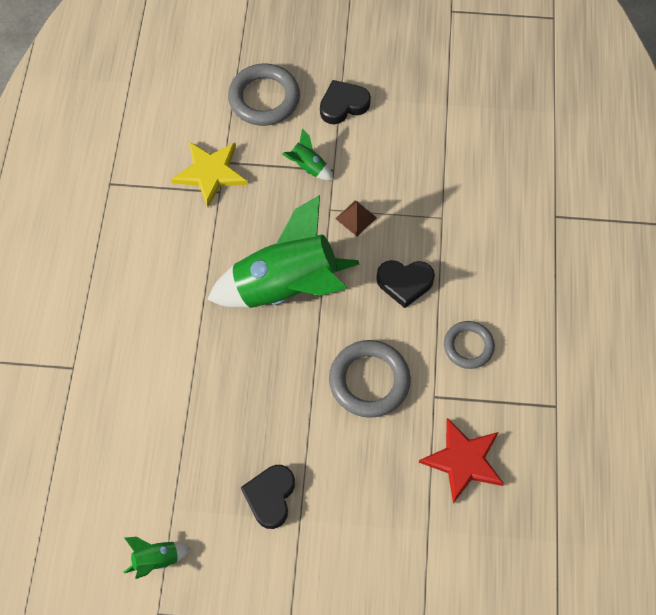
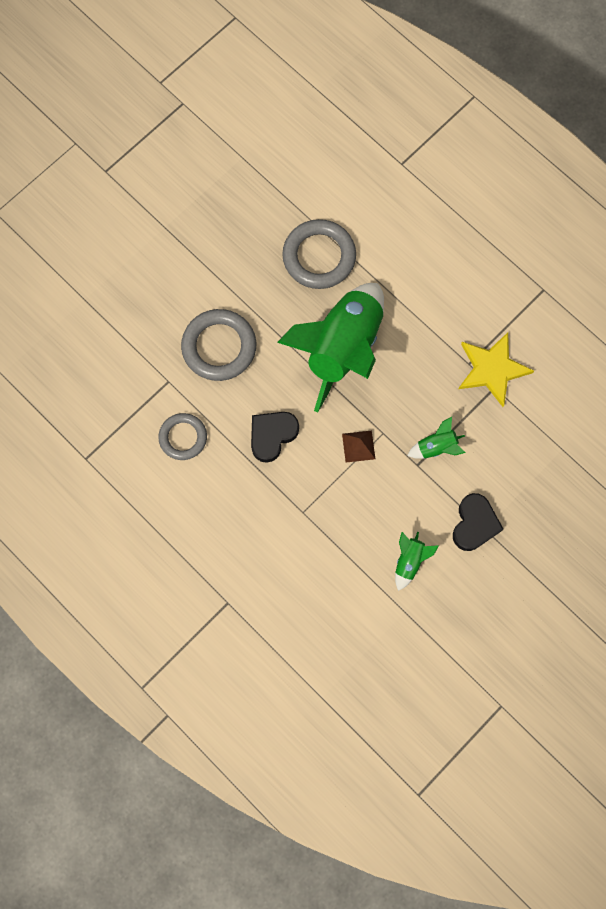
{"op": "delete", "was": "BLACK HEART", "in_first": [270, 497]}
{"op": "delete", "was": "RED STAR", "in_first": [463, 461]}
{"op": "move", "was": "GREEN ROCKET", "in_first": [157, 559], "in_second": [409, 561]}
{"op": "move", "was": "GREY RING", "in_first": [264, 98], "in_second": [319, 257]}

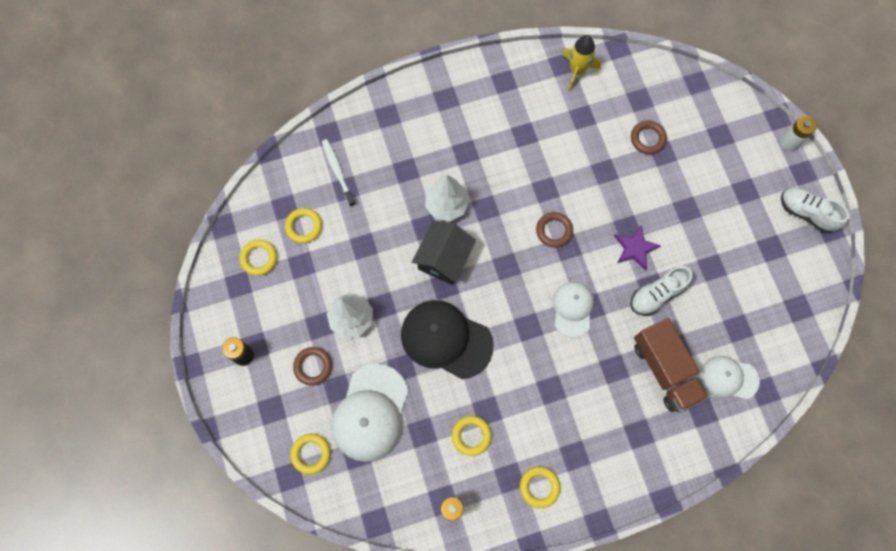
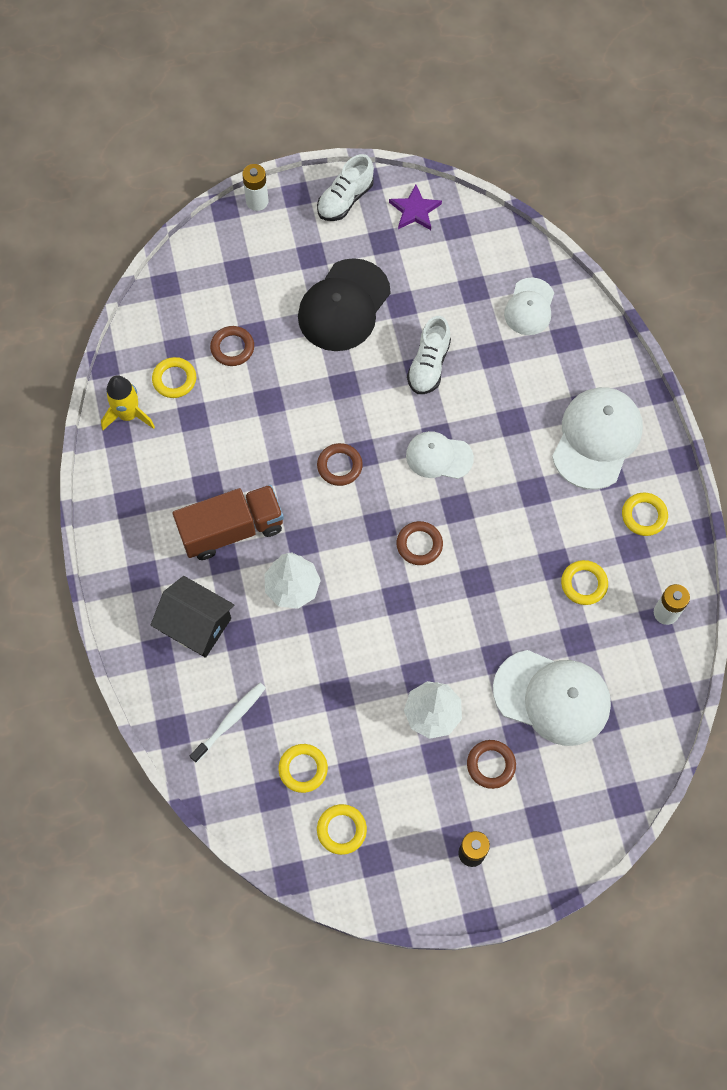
{"op": "insert", "now": "BROWN RING", "in_second": [419, 545]}
{"op": "insert", "now": "WHITE CAP", "in_second": [597, 439]}
{"op": "move", "was": "YELLOW RING", "in_first": [311, 454], "in_second": [174, 379]}
{"op": "move", "was": "BLACK CAP", "in_first": [446, 339], "in_second": [344, 306]}
{"op": "move", "was": "BLACK HOUSE", "in_first": [444, 259], "in_second": [196, 625]}
{"op": "move", "was": "PURPLE STAR", "in_first": [635, 248], "in_second": [415, 210]}
{"op": "move", "was": "BROWN TRUCK", "in_first": [665, 370], "in_second": [231, 530]}
{"op": "rotate", "was": "WHITE TOOTHBRUSH", "in_first": [338, 172], "in_second": [230, 721], "clockwise": 150}
{"op": "rotate", "was": "WHITE SHOE", "in_first": [656, 294], "in_second": [428, 365], "clockwise": 45}

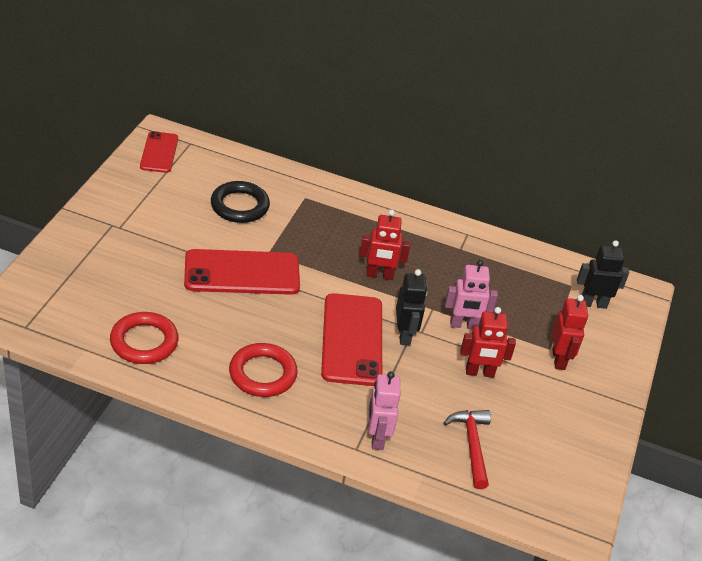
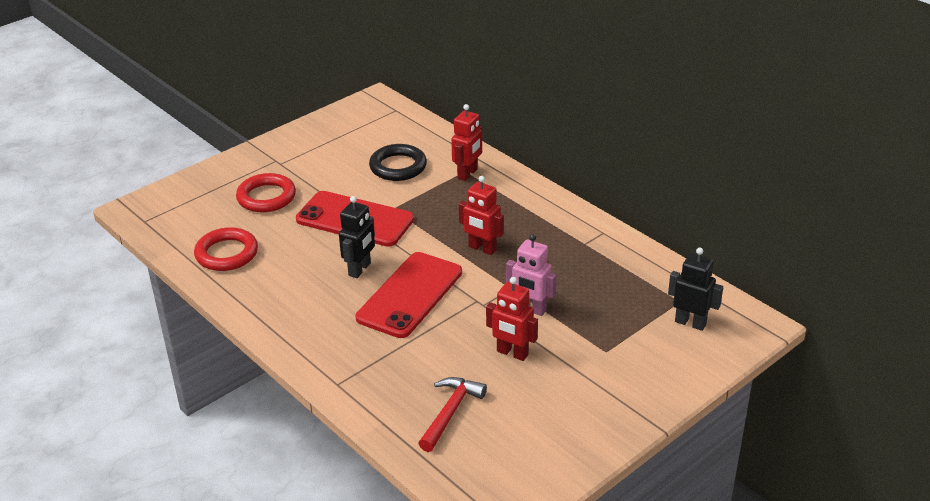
{"op": "delete", "was": "RED PHONE", "in_first": [159, 152]}
{"op": "delete", "was": "PINK ROBOT", "in_first": [376, 438]}
{"op": "move", "was": "RED RING", "in_first": [262, 374], "in_second": [266, 197]}
{"op": "move", "was": "BLACK ROBOT", "in_first": [404, 335], "in_second": [360, 269]}
{"op": "move", "was": "RED ROBOT", "in_first": [559, 359], "in_second": [468, 174]}

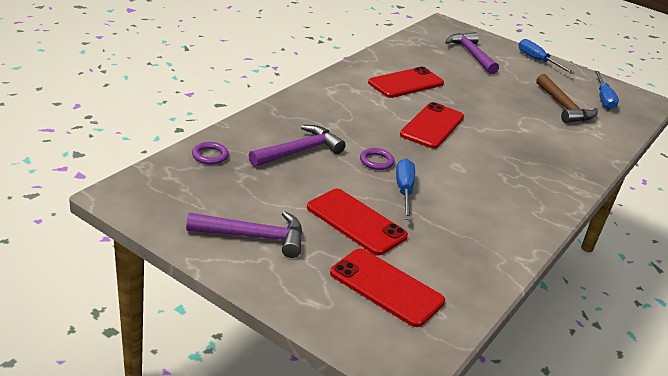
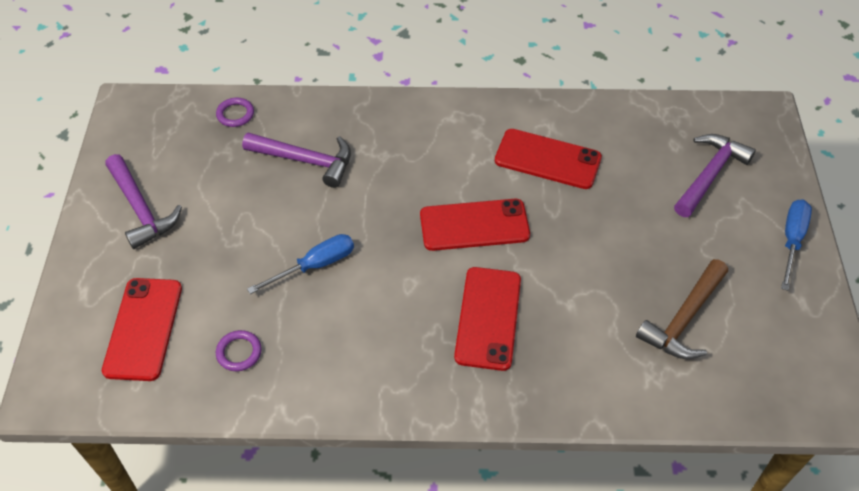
{"op": "delete", "was": "BLUE SCREWDRIVER", "in_first": [603, 99]}
{"op": "move", "was": "RED PHONE", "in_first": [356, 222], "in_second": [488, 318]}
{"op": "move", "was": "PURPLE RING", "in_first": [376, 161], "in_second": [239, 352]}

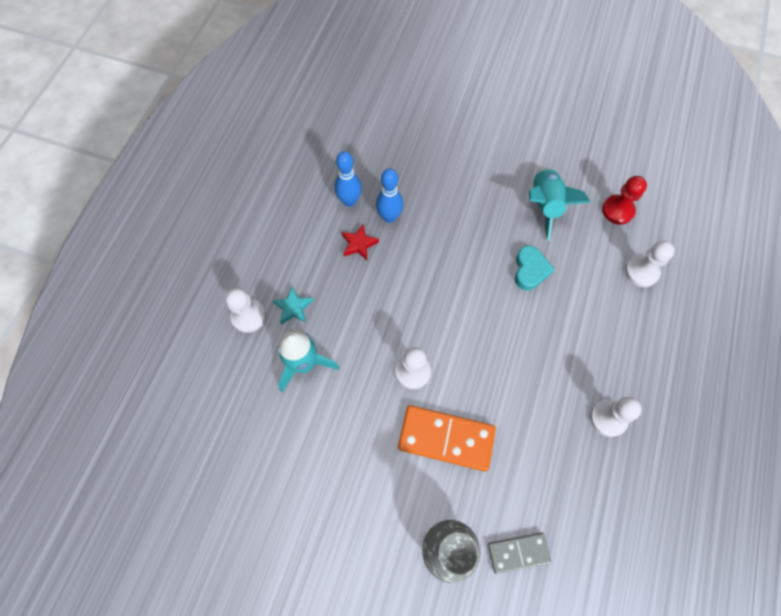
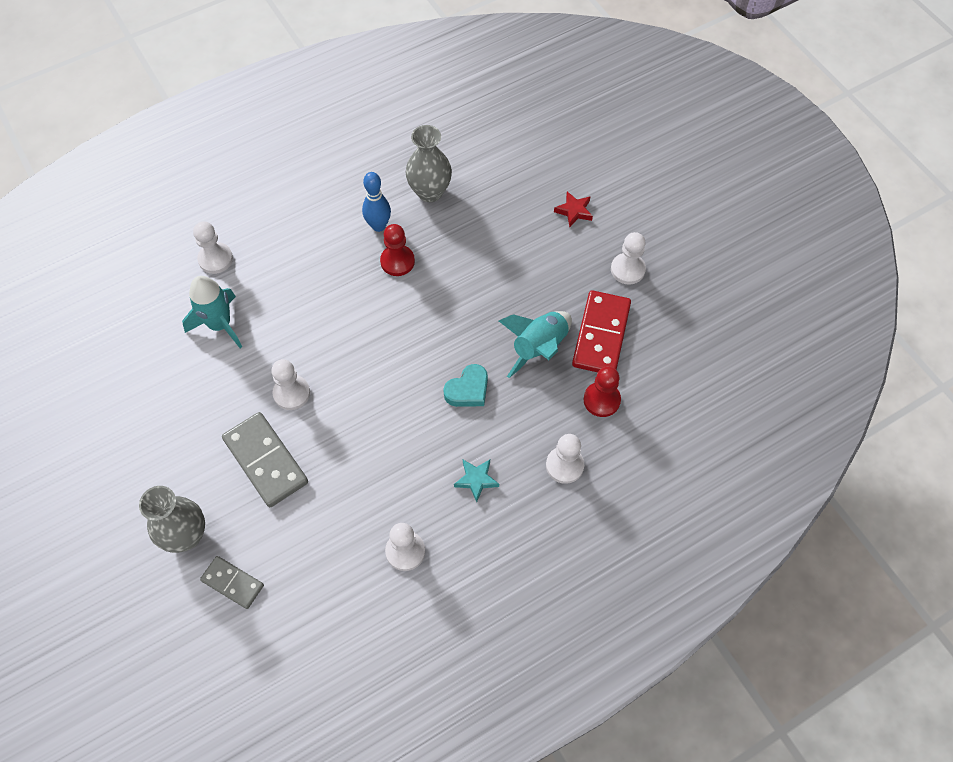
{"op": "insert", "now": "GREY VASE", "in_second": [430, 192]}
{"op": "insert", "now": "RED DOMINO", "in_second": [601, 335]}
{"op": "insert", "now": "WHITE PAWN", "in_second": [627, 269]}
{"op": "move", "was": "TURQUOISE STAR", "in_first": [293, 308], "in_second": [476, 480]}
{"op": "move", "was": "RED STAR", "in_first": [359, 244], "in_second": [574, 211]}
{"op": "replace", "was": "BLUE BOWLING PIN", "now": "RED PAWN", "in_first": [389, 217], "in_second": [397, 261]}
{"op": "recolor", "was": "ORANGE DOMINO", "now": "GREY DOMINO", "in_first": [446, 438], "in_second": [266, 461]}

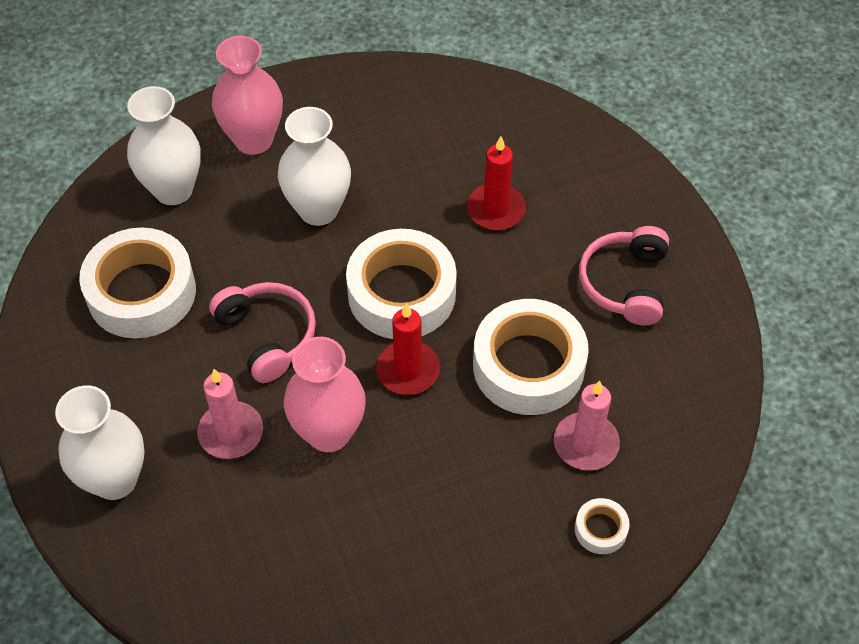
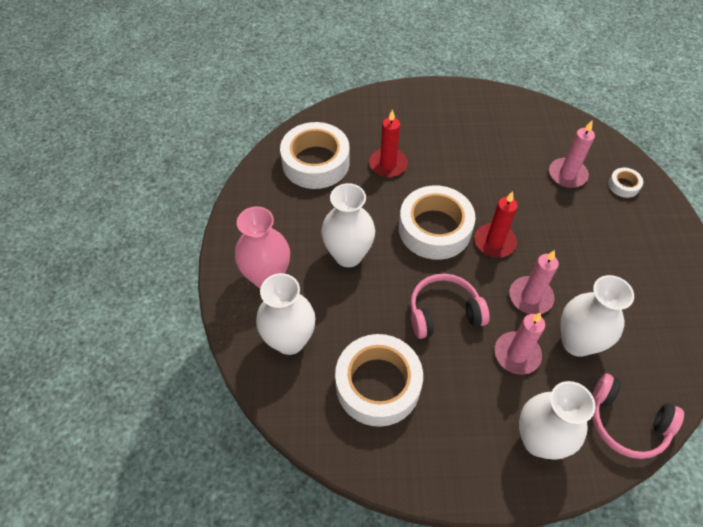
{"op": "insert", "now": "WHITE VASE", "in_second": [577, 342]}
{"op": "move", "was": "WHITE TAPE", "in_first": [528, 365], "in_second": [315, 162]}
{"op": "move", "was": "PINK HEADPHONES", "in_first": [625, 283], "in_second": [626, 422]}
{"op": "replace", "was": "PINK VASE", "now": "PINK CANDLE", "in_first": [329, 432], "in_second": [530, 297]}

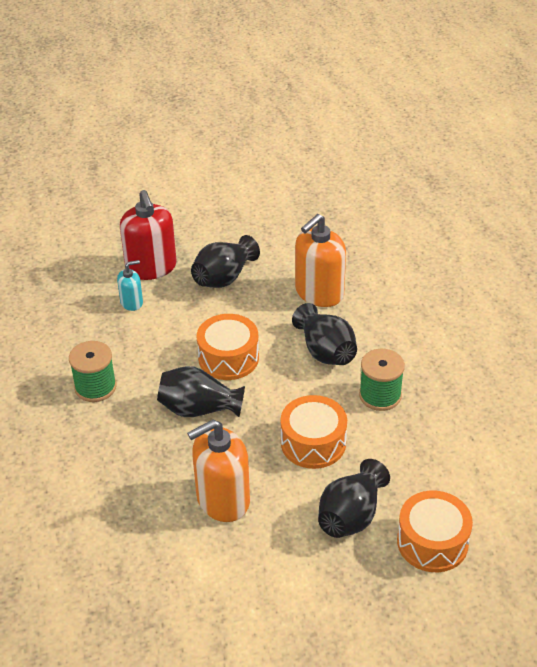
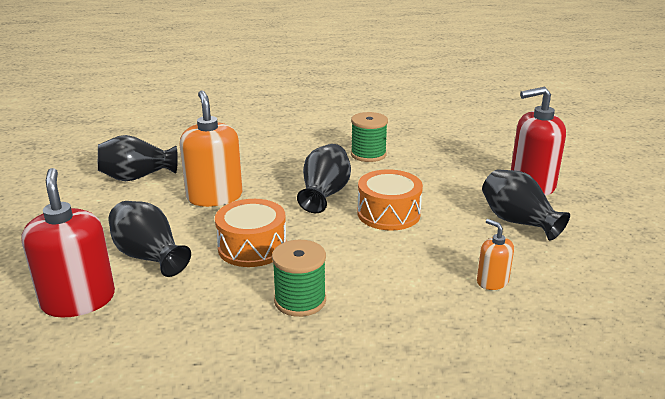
{"op": "delete", "was": "TURQUOISE SOAP DISPENSER", "in_first": [132, 302]}
{"op": "move", "was": "BLACK VASE", "in_first": [325, 351], "in_second": [137, 177]}
{"op": "replace", "was": "ORANGE DRUM", "now": "RED SOAP DISPENSER", "in_first": [432, 542], "in_second": [78, 300]}
{"op": "resize", "was": "ORANGE SOAP DISPENSER", "in_first": [319, 292], "in_second": [492, 281], "ratio": 0.51}

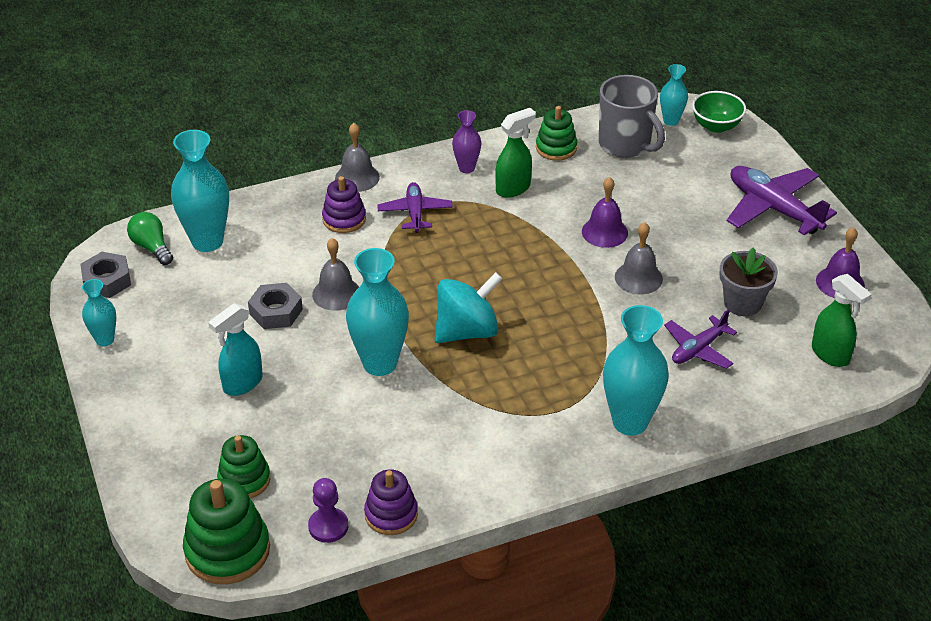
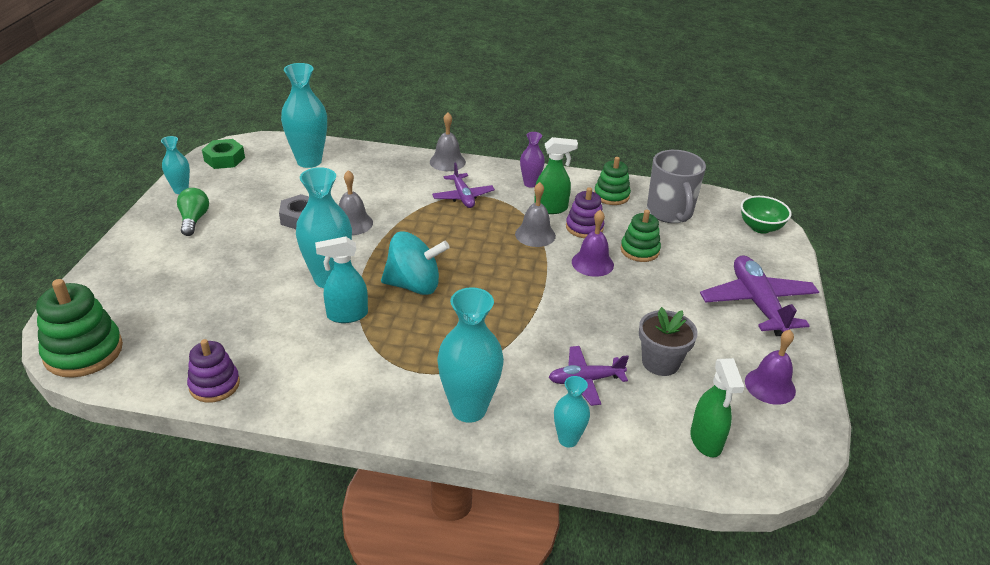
{"op": "delete", "was": "PURPLE PAWN", "in_first": [328, 526]}
{"op": "move", "was": "GREEN LIGHT BULB", "in_first": [152, 247], "in_second": [194, 220]}
{"op": "move", "was": "TURQUOISE SPRAY BOTTLE", "in_first": [242, 383], "in_second": [347, 315]}
{"op": "move", "was": "GREEN STACKING TOY", "in_first": [244, 480], "in_second": [639, 250]}
{"op": "move", "was": "PURPLE STACKING TOY", "in_first": [344, 219], "in_second": [584, 227]}
{"op": "move", "was": "GREY BELL", "in_first": [638, 278], "in_second": [535, 235]}
{"op": "move", "was": "TURQUOISE VASE", "in_first": [671, 121], "in_second": [568, 439]}
{"op": "recolor", "was": "GREY NUT", "now": "GREEN NUT", "in_first": [107, 280], "in_second": [224, 159]}
{"op": "rotate", "was": "PURPLE PLANE", "in_first": [415, 213], "in_second": [463, 196], "clockwise": 135}

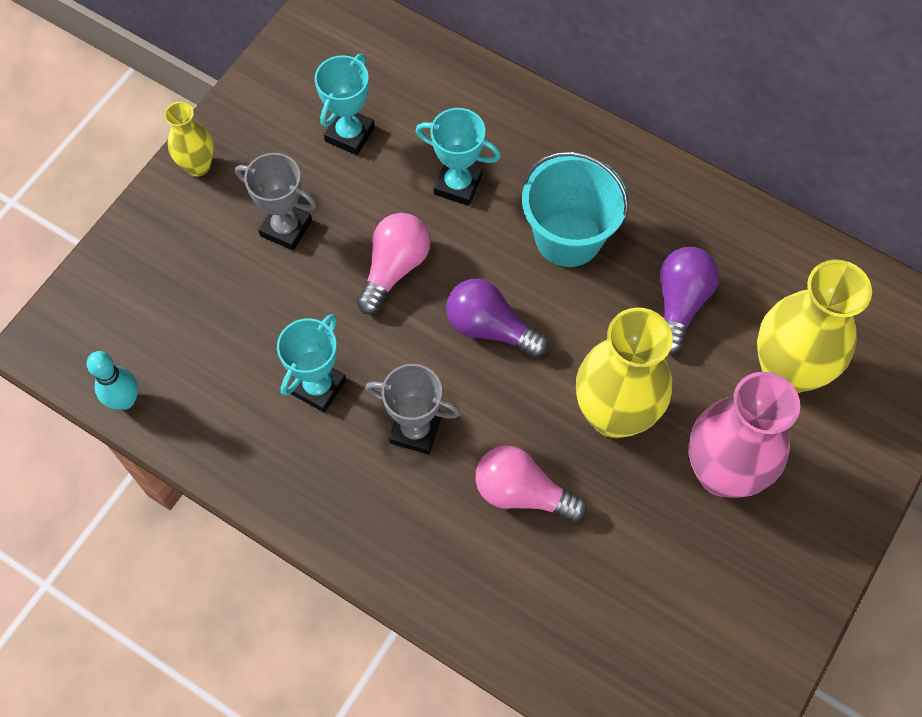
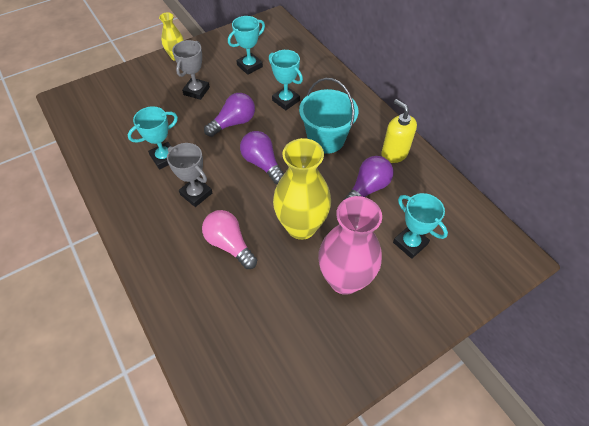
{"op": "delete", "was": "TURQUOISE BOWLING PIN", "in_first": [125, 400]}
{"op": "insert", "now": "YELLOW SOAP DISPENSER", "in_second": [394, 153]}
{"op": "replace", "was": "YELLOW VASE", "now": "TURQUOISE TROPHY", "in_first": [786, 371], "in_second": [410, 243]}
{"op": "recolor", "was": "PINK LIGHT BULB", "now": "PURPLE LIGHT BULB", "in_first": [394, 268], "in_second": [233, 123]}
{"op": "rotate", "was": "GREY TROPHY", "in_first": [286, 228], "in_second": [196, 91], "clockwise": 60}

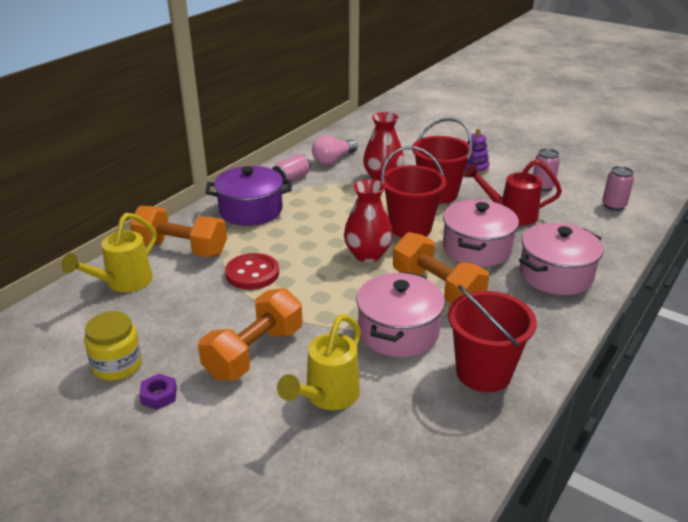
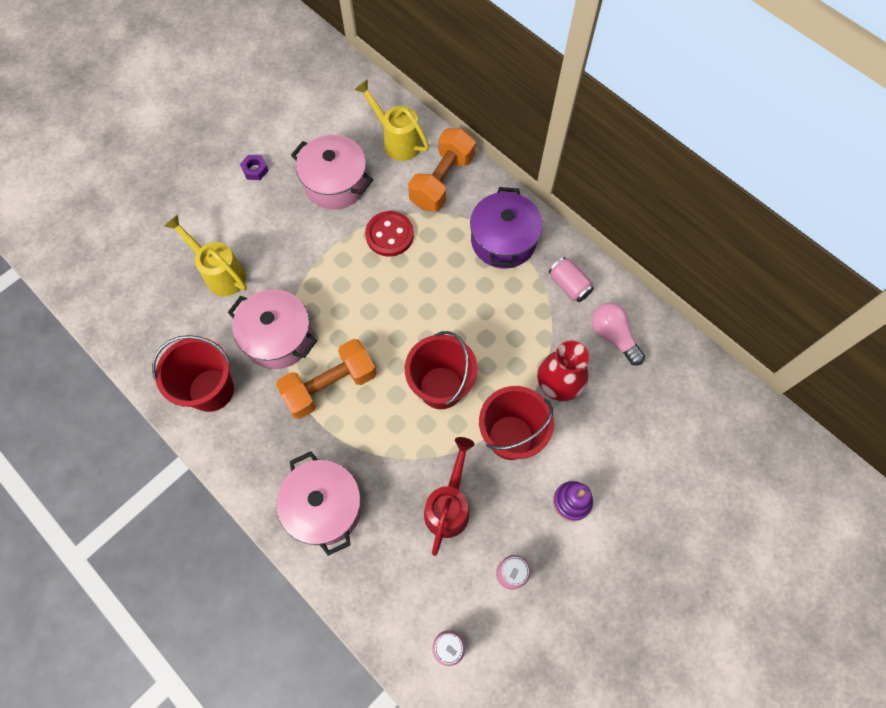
{"op": "delete", "was": "YELLOW JAR", "in_first": [117, 365]}
{"op": "delete", "was": "ORANGE DUMBBELL", "in_first": [254, 353]}
{"op": "delete", "was": "RED VASE", "in_first": [367, 255]}
{"op": "move", "was": "PINK POT", "in_first": [477, 249], "in_second": [335, 183]}

